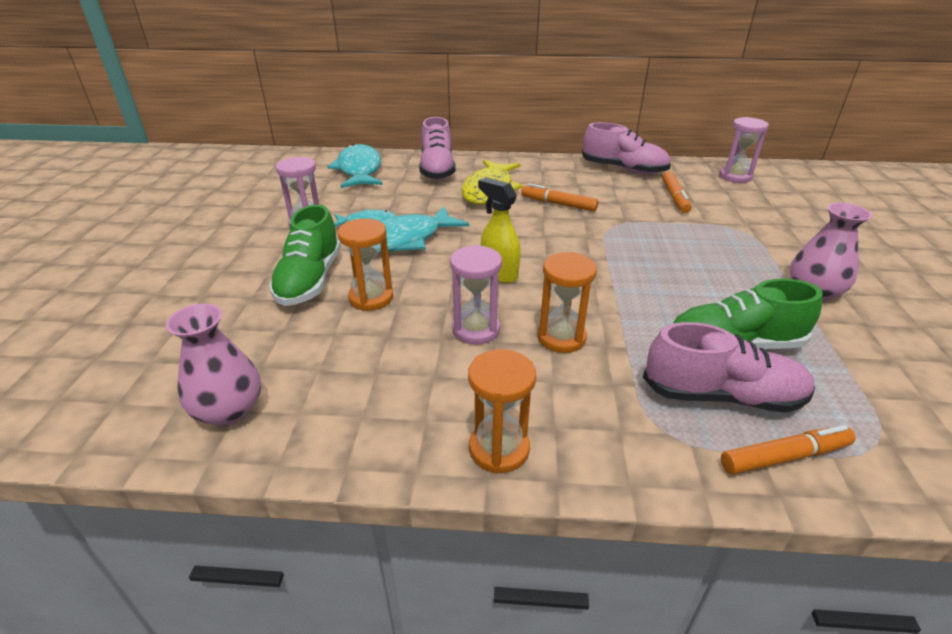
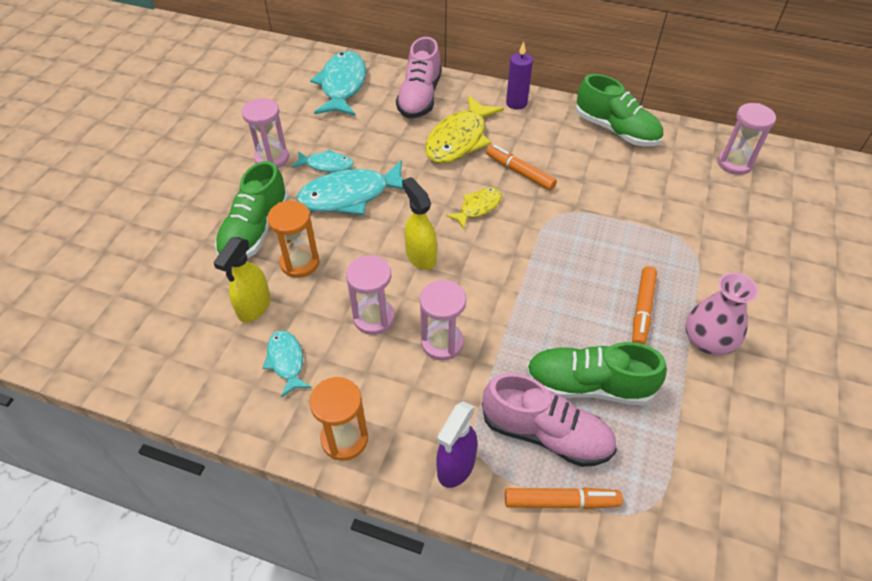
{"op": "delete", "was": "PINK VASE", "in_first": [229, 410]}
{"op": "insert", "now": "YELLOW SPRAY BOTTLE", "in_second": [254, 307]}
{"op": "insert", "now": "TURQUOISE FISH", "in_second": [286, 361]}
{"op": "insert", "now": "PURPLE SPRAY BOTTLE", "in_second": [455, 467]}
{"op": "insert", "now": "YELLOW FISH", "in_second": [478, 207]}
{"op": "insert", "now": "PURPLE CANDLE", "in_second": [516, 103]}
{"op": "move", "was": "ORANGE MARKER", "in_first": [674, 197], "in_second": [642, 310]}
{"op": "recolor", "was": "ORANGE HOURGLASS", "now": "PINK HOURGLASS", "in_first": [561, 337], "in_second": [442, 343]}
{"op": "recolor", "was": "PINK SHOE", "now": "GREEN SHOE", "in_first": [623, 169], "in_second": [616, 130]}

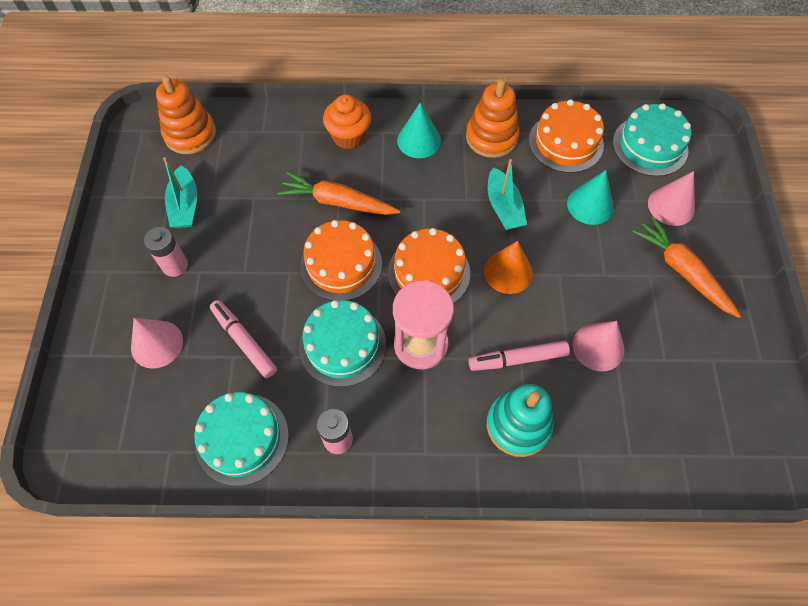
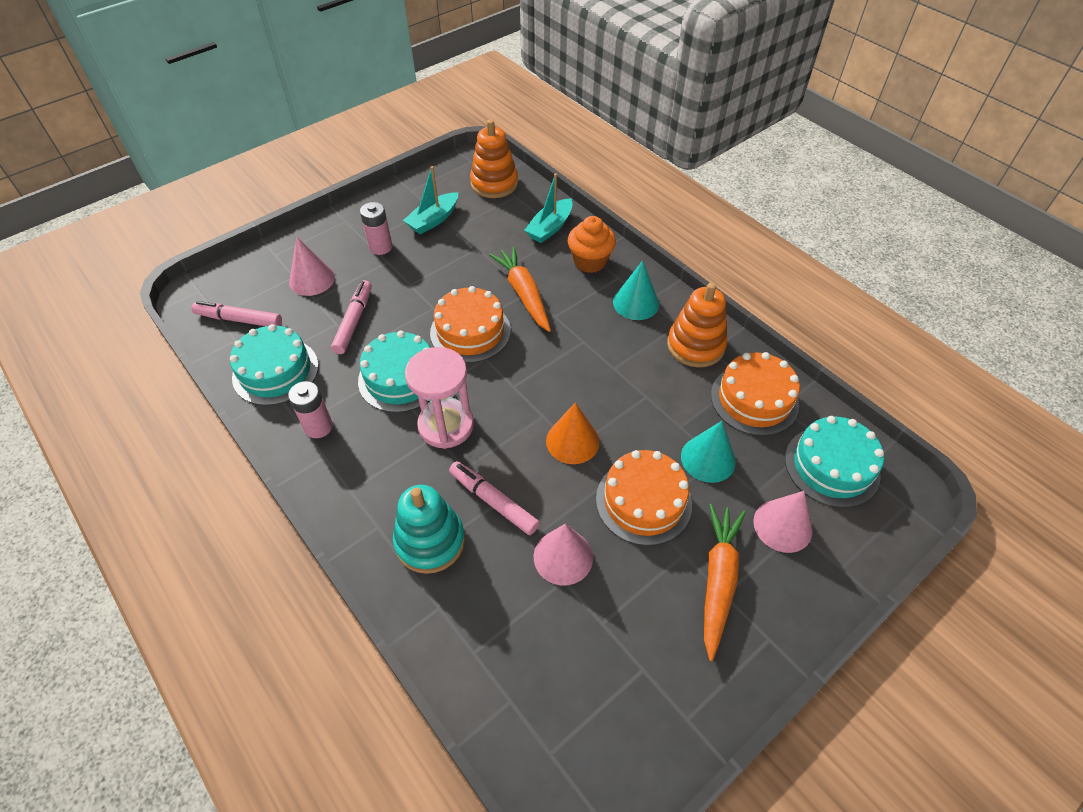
{"op": "insert", "now": "PINK MARKER", "in_second": [239, 320]}
{"op": "move", "was": "ORANGE CAKE", "in_first": [429, 273], "in_second": [643, 501]}
{"op": "move", "was": "TURQUOISE BOAT", "in_first": [503, 207], "in_second": [550, 228]}

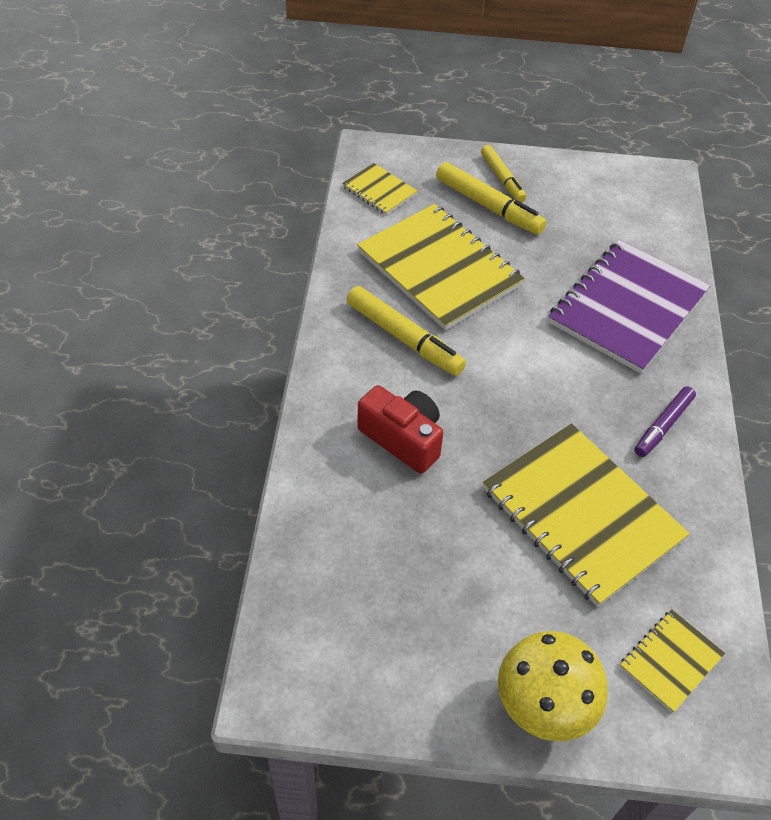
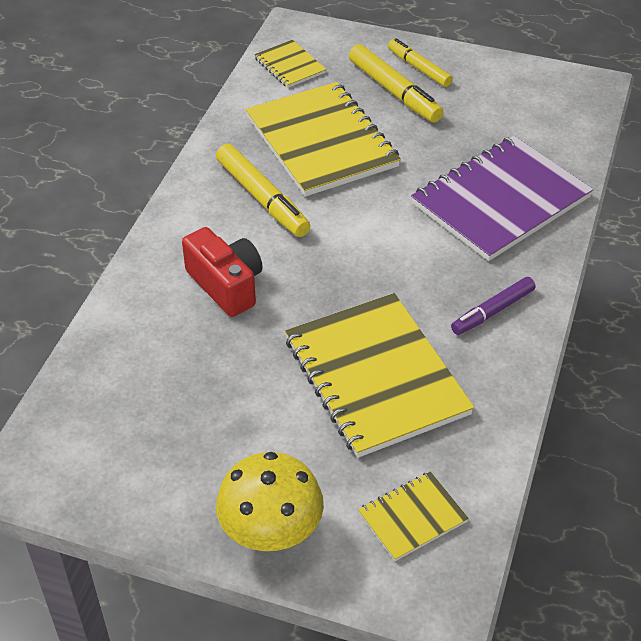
{"op": "rotate", "was": "YELLOW MARKER", "in_first": [502, 179], "in_second": [419, 68], "clockwise": 150}

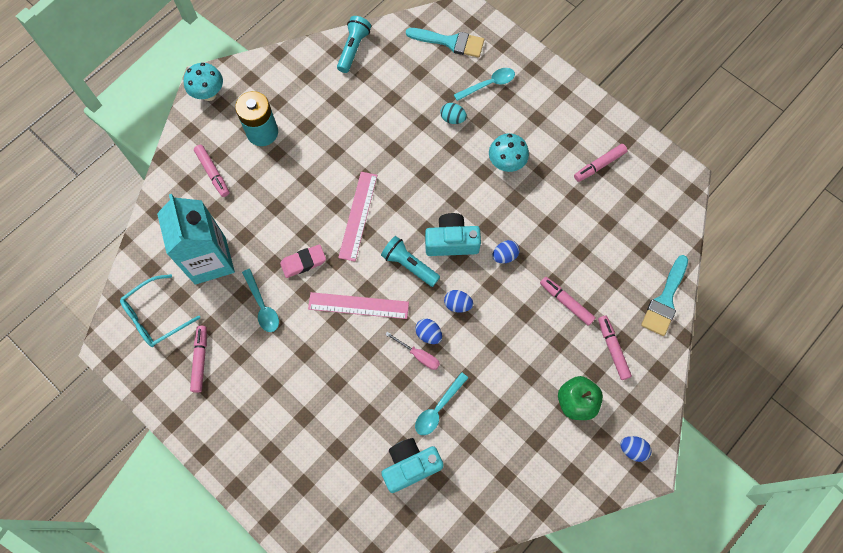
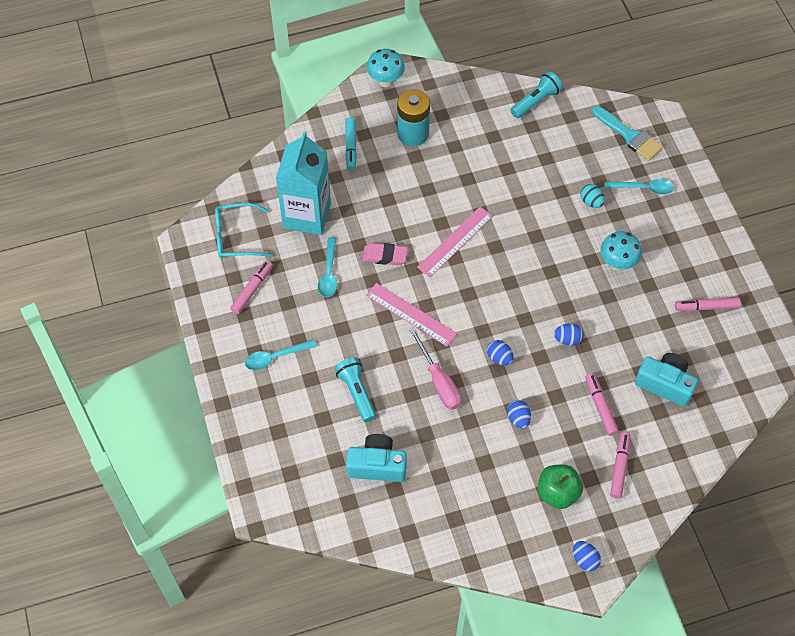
{"op": "delete", "was": "TURQUOISE BRUSH", "in_first": [665, 300]}
{"op": "move", "was": "TURQUOISE FLASHLIGHT", "in_first": [409, 265], "in_second": [356, 392]}
{"op": "move", "was": "BLUE EGG", "in_first": [428, 334], "in_second": [518, 418]}
{"op": "move", "was": "TURQUOISE SPOON", "in_first": [438, 409], "in_second": [275, 357]}
{"op": "move", "was": "TURQUOISE CAMERA", "in_first": [451, 242], "in_second": [665, 384]}
{"op": "recolor", "was": "PINK MARKER", "now": "TURQUOISE MARKER", "in_first": [213, 173], "in_second": [350, 146]}
{"op": "resize", "was": "PINK SCREWDRIVER", "in_first": [418, 355], "in_second": [439, 381], "ratio": 1.55}

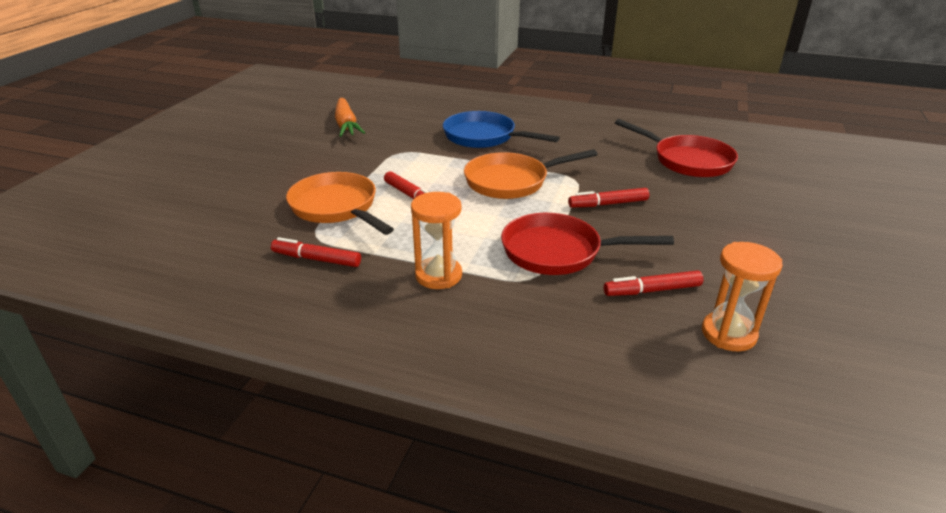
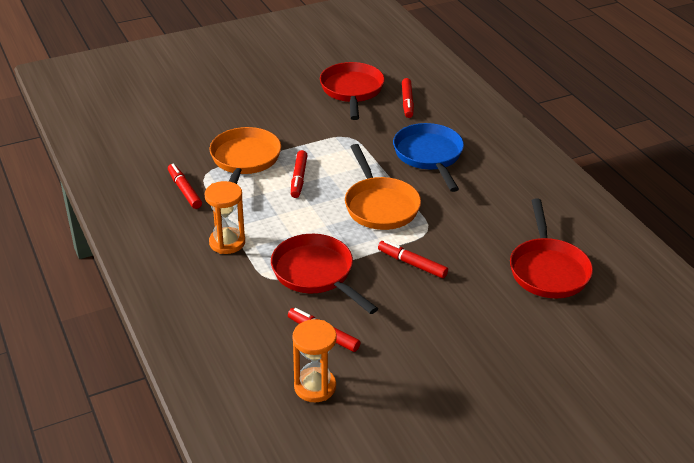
{"op": "insert", "now": "RED MARKER", "in_second": [407, 102]}
{"op": "replace", "was": "ORANGE CARROT", "now": "RED PAN", "in_first": [346, 125], "in_second": [352, 91]}
{"op": "rotate", "was": "ORANGE PAN", "in_first": [511, 181], "in_second": [380, 206], "clockwise": -135}

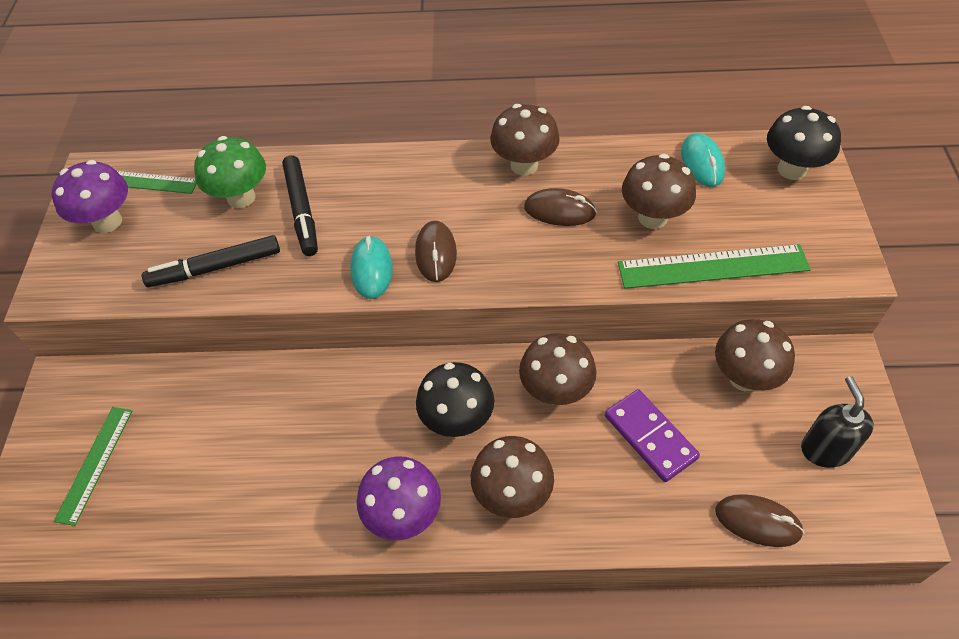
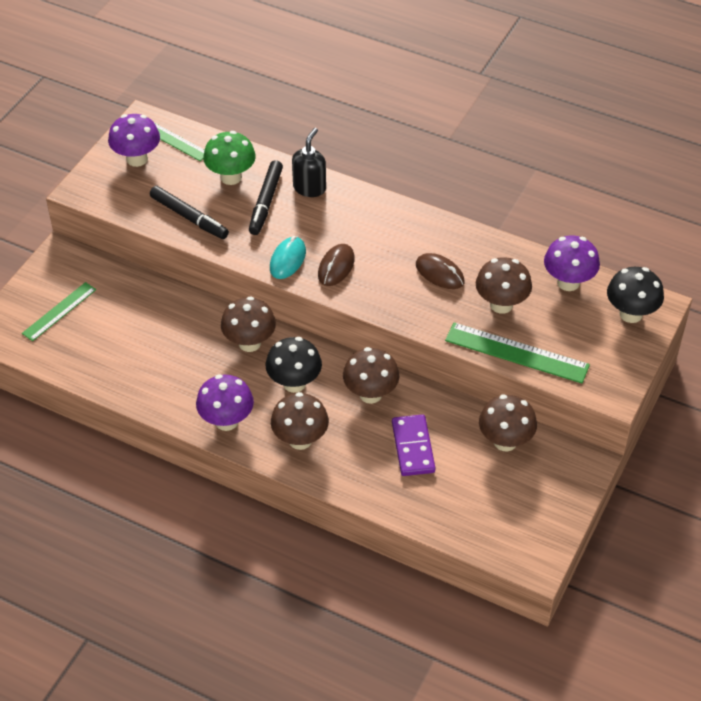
{"op": "delete", "was": "BROWN MOUSE", "in_first": [757, 521]}
{"op": "move", "was": "BROWN MUSHROOM", "in_first": [524, 165], "in_second": [249, 343]}
{"op": "move", "was": "BLACK SOAP DISPENSER", "in_first": [825, 449], "in_second": [309, 188]}
{"op": "replace", "was": "TURQUOISE MOUSE", "now": "PURPLE MUSHROOM", "in_first": [702, 163], "in_second": [568, 282]}
{"op": "rotate", "was": "BLACK MARKER", "in_first": [215, 268], "in_second": [189, 217], "clockwise": -150}

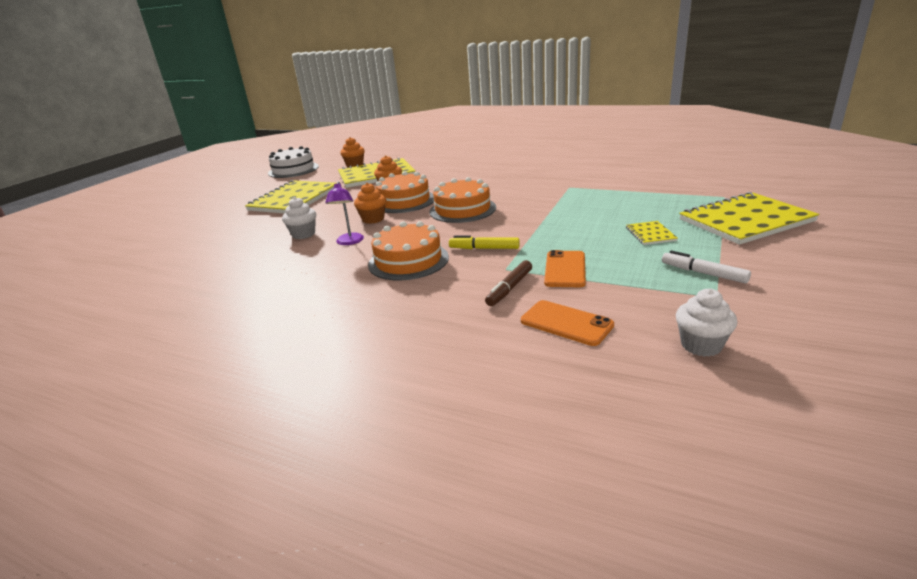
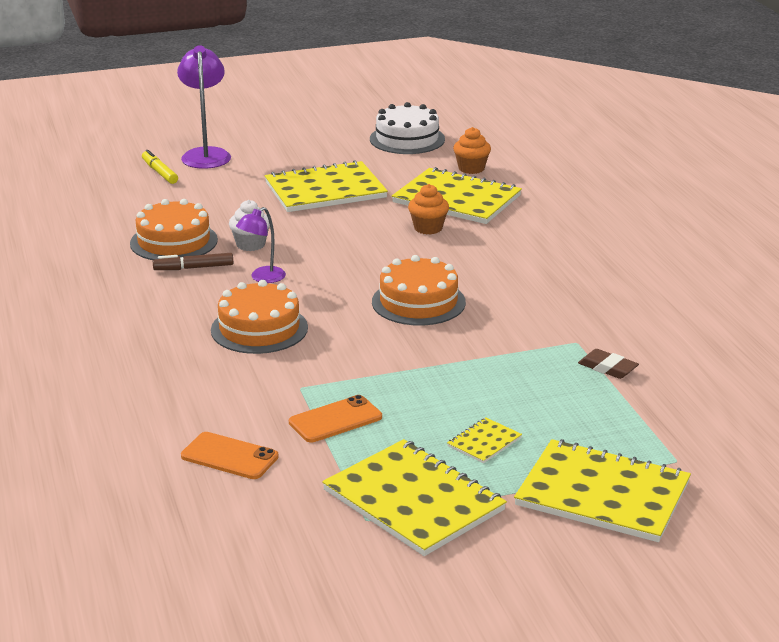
{"op": "delete", "was": "ORANGE CUPCAKE", "in_first": [373, 219]}
{"op": "delete", "was": "WHITE CUPCAKE", "in_first": [701, 345]}
{"op": "insert", "now": "PURPLE LAMP", "in_second": [206, 154]}
{"op": "insert", "now": "BROWN ERASER", "in_second": [607, 368]}
{"op": "move", "was": "ORANGE CAKE", "in_first": [404, 201], "in_second": [174, 241]}
{"op": "move", "was": "YELLOW MARKER", "in_first": [484, 248], "in_second": [159, 172]}
{"op": "move", "was": "BROWN MARKER", "in_first": [509, 288], "in_second": [193, 268]}
{"op": "replace", "was": "WHITE MARKER", "now": "YELLOW NOTEBOOK", "in_first": [703, 273], "in_second": [413, 500]}
{"op": "rotate", "was": "ORANGE PHONE", "in_first": [566, 323], "in_second": [229, 456], "clockwise": -60}

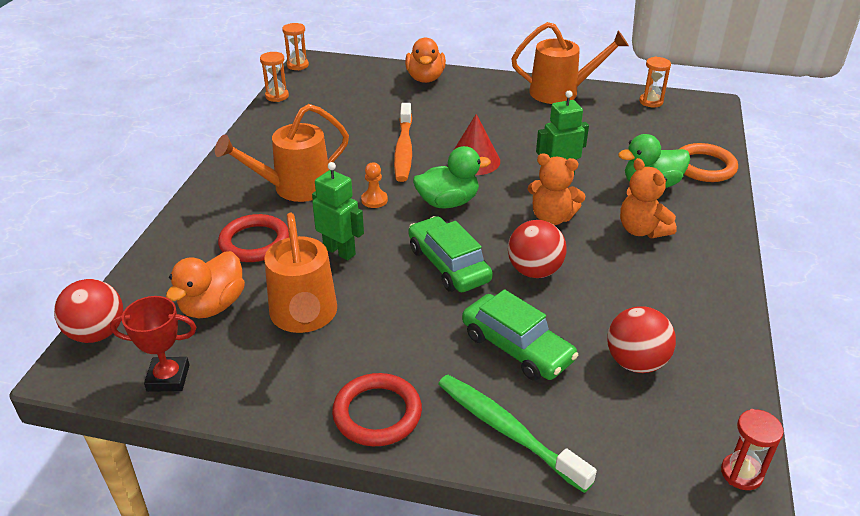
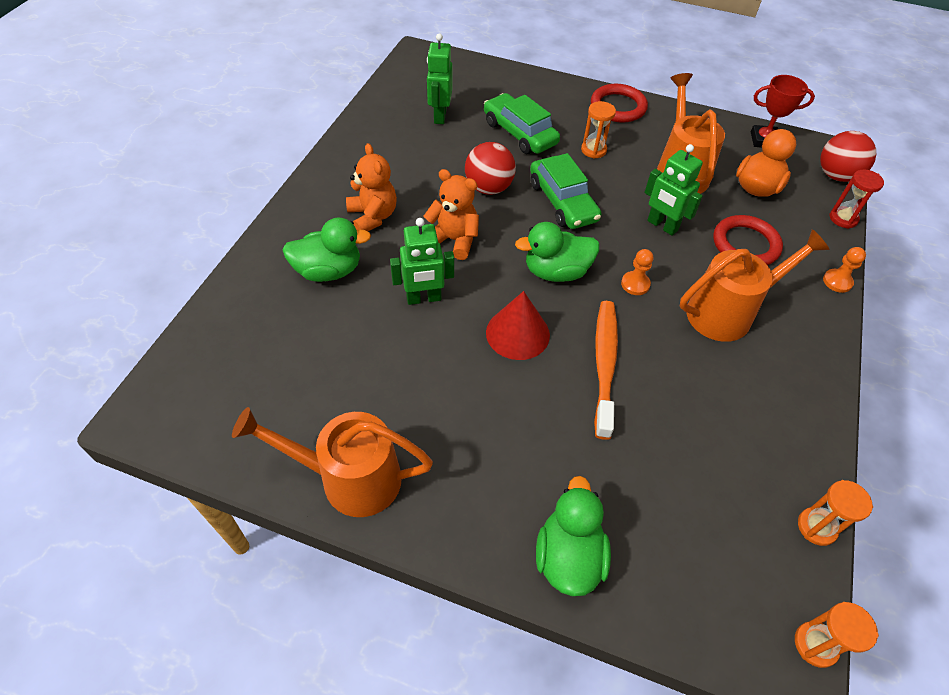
{"op": "delete", "was": "GREEN TOOTHBRUSH", "in_first": [507, 430]}
{"op": "delete", "was": "ORANGE RING", "in_first": [704, 166]}
{"op": "insert", "now": "ORANGE PAWN", "in_second": [837, 281]}
{"op": "move", "was": "ORANGE HOURGLASS", "in_first": [651, 102], "in_second": [593, 150]}
{"op": "move", "was": "RED HOURGLASS", "in_first": [741, 473], "in_second": [843, 218]}
{"op": "replace", "was": "RED BALL", "now": "GREEN ROBOT", "in_first": [635, 362], "in_second": [439, 116]}
{"op": "recolor", "was": "ORANGE DUCK", "now": "GREEN DUCK", "in_first": [425, 78], "in_second": [568, 556]}

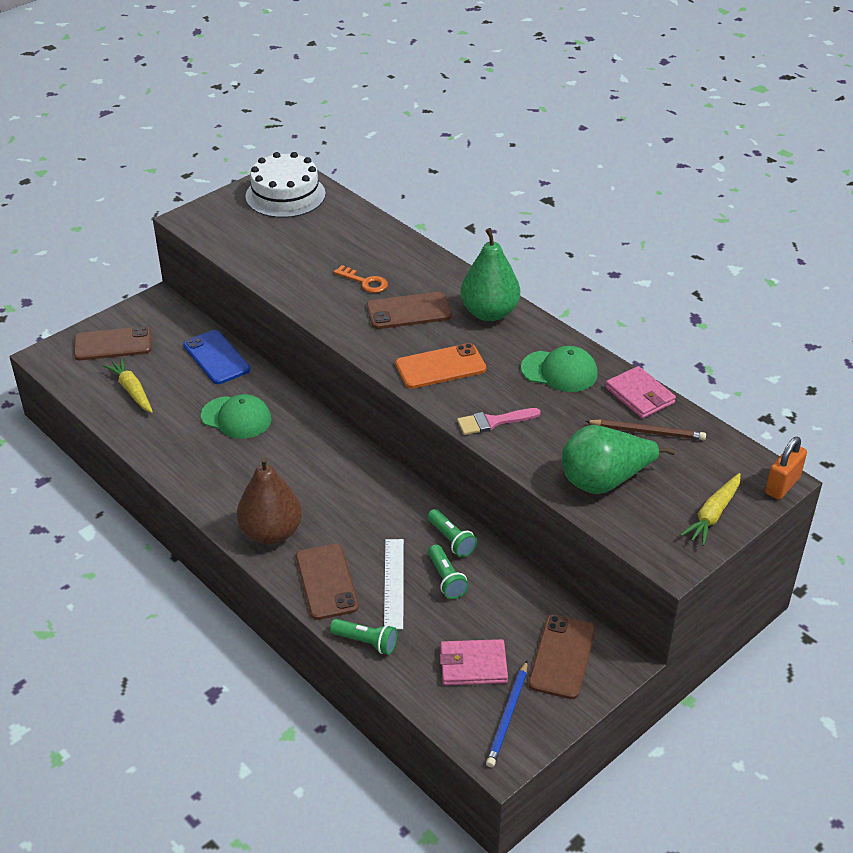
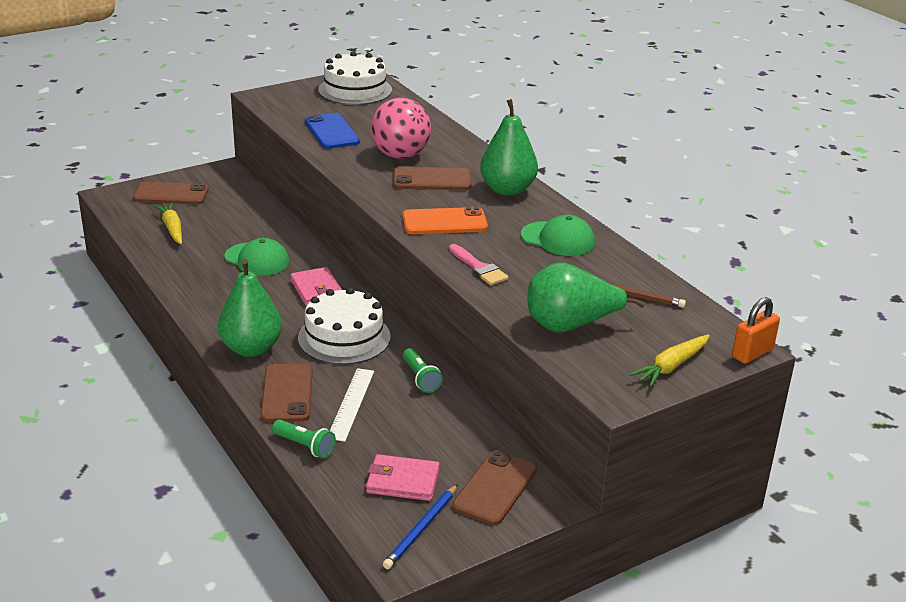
{"op": "delete", "was": "GREEN FLASHLIGHT", "in_first": [446, 579]}
{"op": "insert", "now": "WHITE CAKE", "in_second": [344, 337]}
{"op": "move", "was": "BLUE PHONE", "in_first": [216, 357], "in_second": [331, 132]}
{"op": "move", "was": "PINK WALLET", "in_first": [640, 395], "in_second": [317, 290]}
{"op": "replace", "was": "ORANGE KEY", "now": "PINK BALL", "in_first": [365, 282], "in_second": [400, 155]}
{"op": "recolor", "was": "BROWN PEAR", "now": "GREEN PEAR", "in_first": [271, 533], "in_second": [251, 348]}
{"op": "rotate", "was": "PINK BRUSH", "in_first": [493, 422], "in_second": [478, 267], "clockwise": -120}

